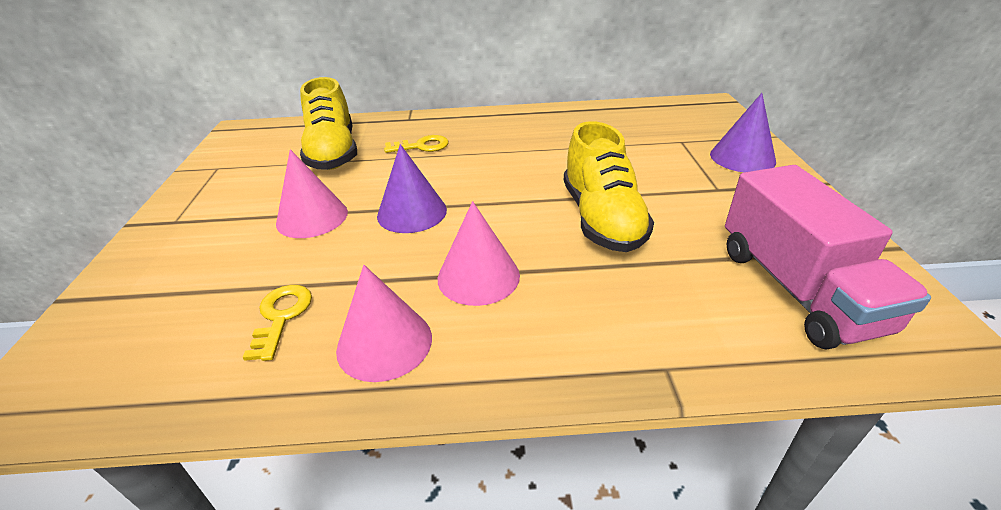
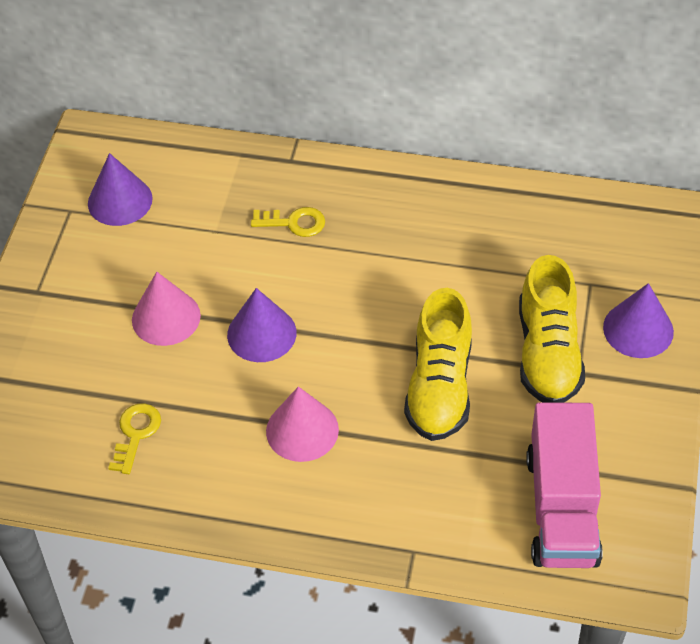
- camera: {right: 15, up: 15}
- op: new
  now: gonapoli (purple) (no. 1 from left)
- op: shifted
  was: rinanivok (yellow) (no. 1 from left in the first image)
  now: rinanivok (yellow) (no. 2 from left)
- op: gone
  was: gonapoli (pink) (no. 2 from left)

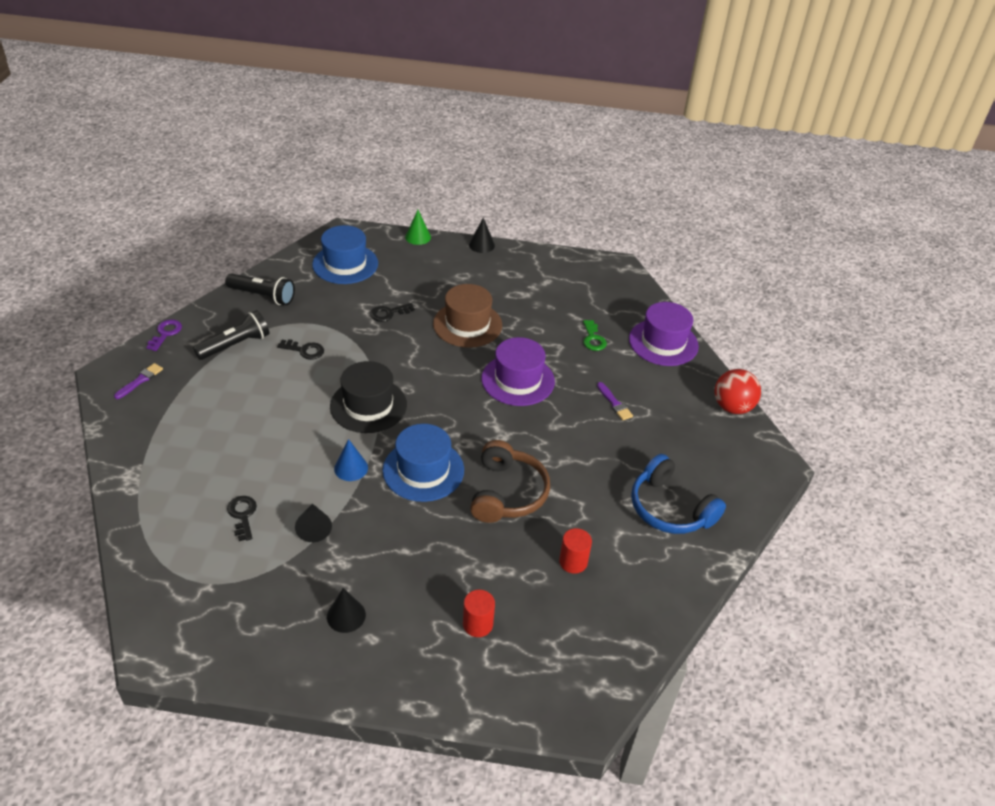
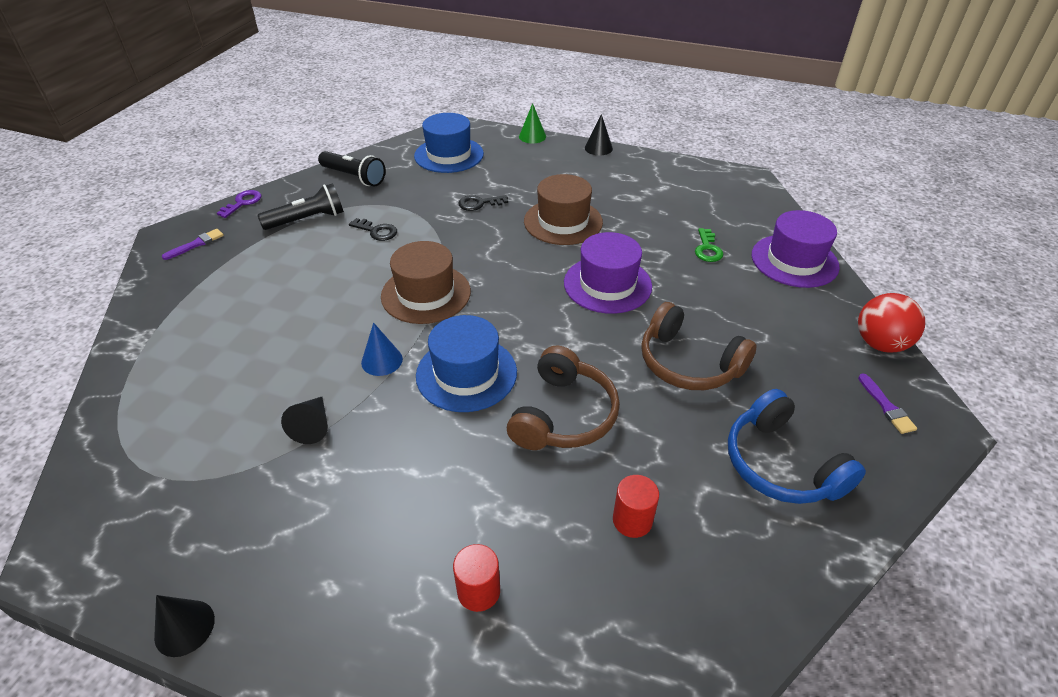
- camera: {right: 15, up: 0}
- op: shifted
  was: gonapoli (black) (no. 2 from left in the first image)
  now: gonapoli (black) (no. 1 from left)
- op: repainted
  was: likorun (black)
  now: likorun (brown) (no. 1 from left)
- op: new
  now: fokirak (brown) (no. 2 from left)
- op: shifted
  was: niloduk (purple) (no. 2 from left)
- op: gone
  was: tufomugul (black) (no. 1 from left)

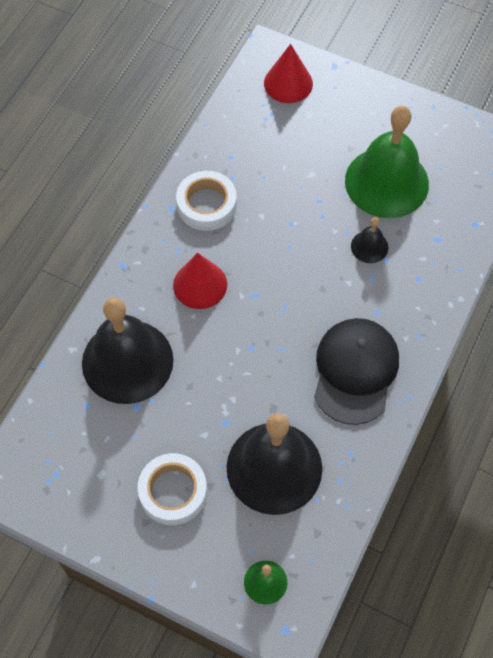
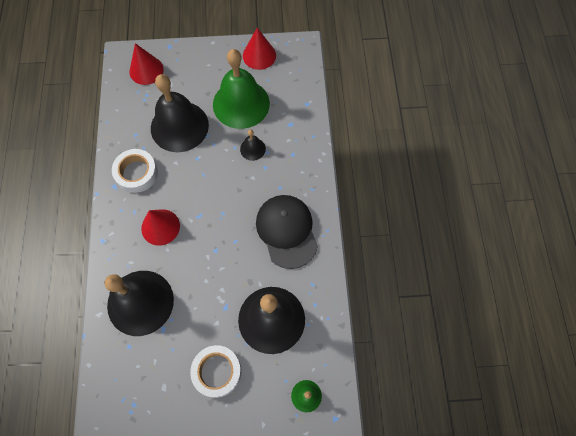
- camera: {right: -30, up: 5}
- op: new
  now: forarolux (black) (no. 2 from left)
- op: new
  now: gonapoli (red) (no. 3 from left)

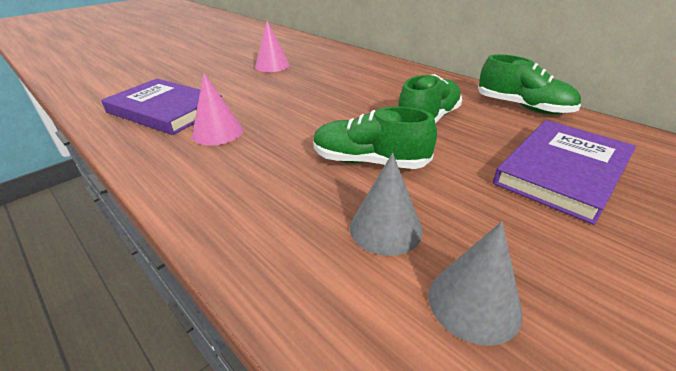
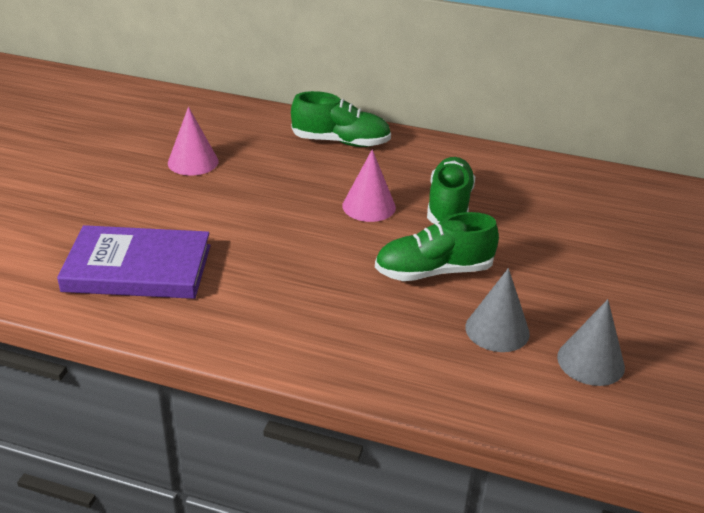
- camera: {right: -30, up: 0}
- op: shifted
  was: rinanivok (green) (no. 3 from left in the first image)
  now: rinanivok (green) (no. 1 from left)
- op: shifted
  was: gonapoli (pink) (no. 1 from left in the first image)
  now: gonapoli (pink) (no. 2 from left)
- op: gone
  was: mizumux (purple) (no. 2 from left)

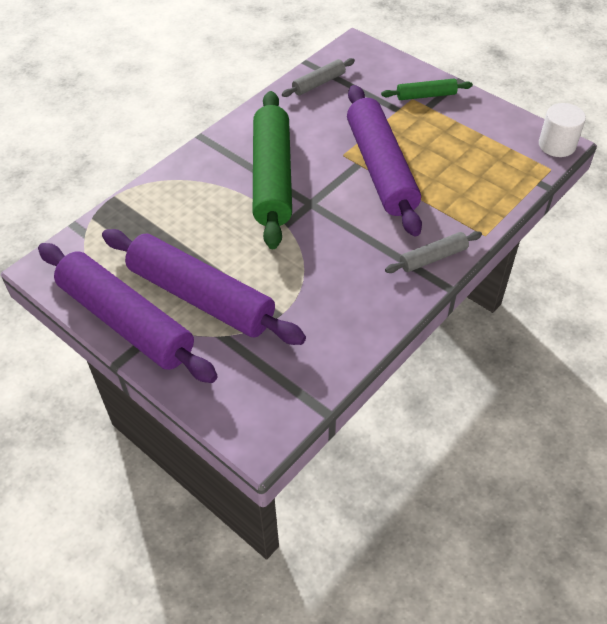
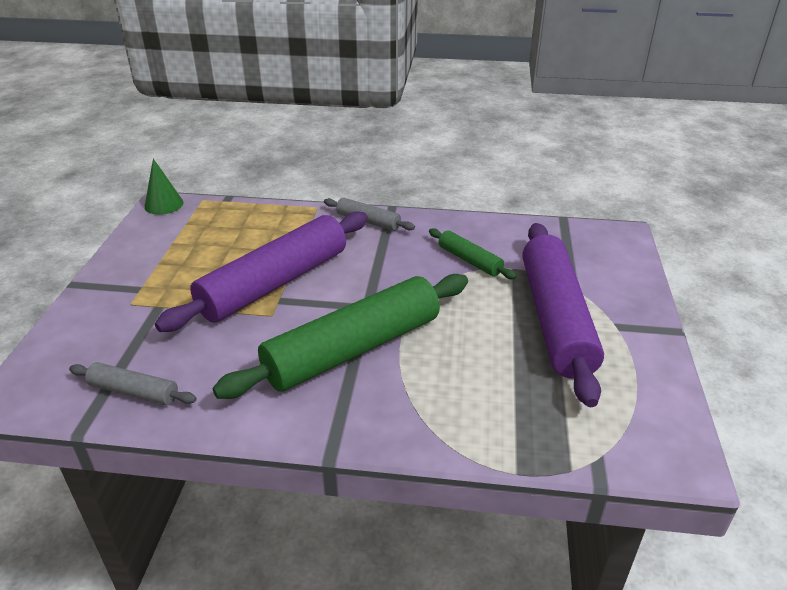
- camera: {right: -125, up: -15}
- op: swapped
  was: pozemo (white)
  now: gonapoli (green)
- op: shifted
  was: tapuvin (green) (no. 2 from left)
- op: gone
  was: tapuvin (purple) (no. 1 from left)

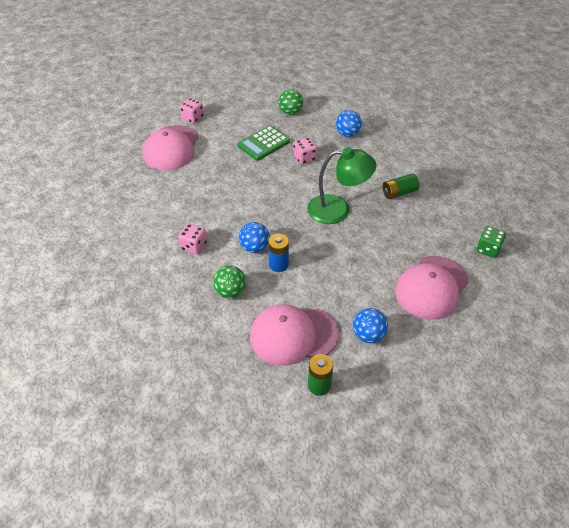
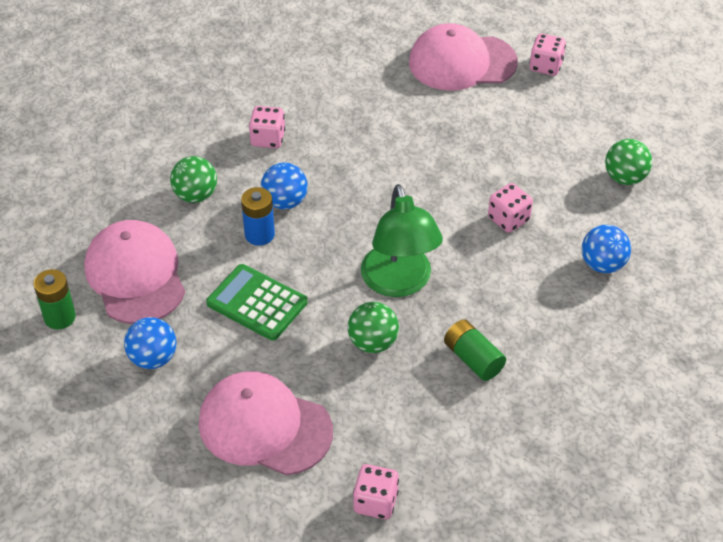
- camera: {right: 75, up: 0}
- op: shifted
  was: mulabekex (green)
- op: new
  now: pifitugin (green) (no. 2 from left)
- op: repainted
  was: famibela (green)
  now: famibela (pink) (no. 2 from left)

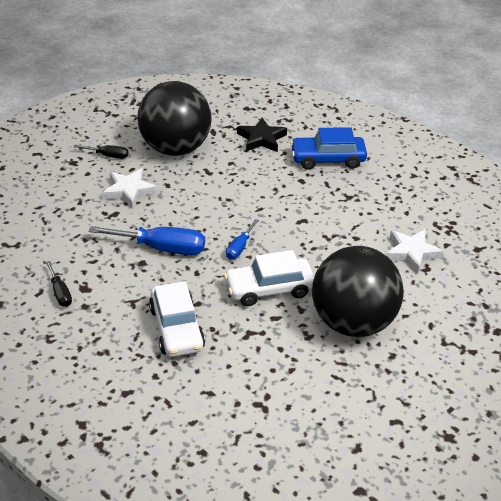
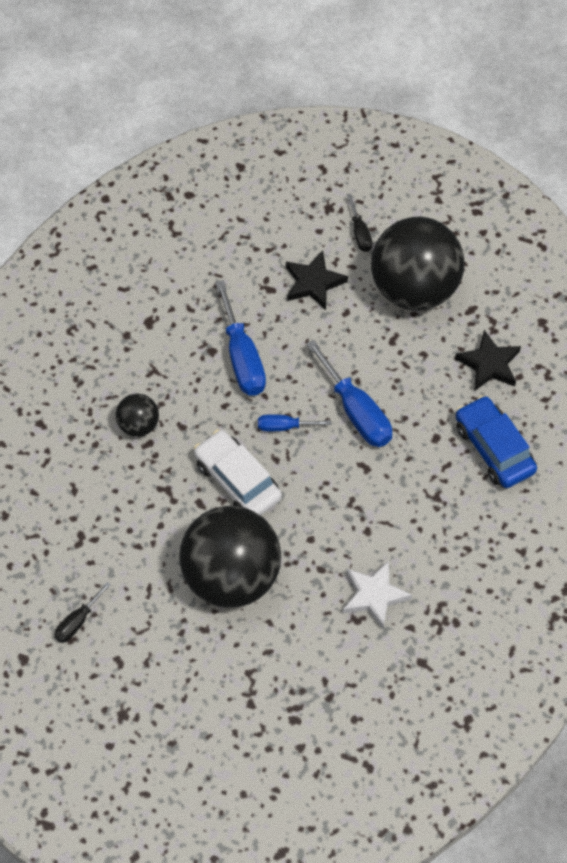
- camera: {right: 65, up: 20}
- op: shifted
  was: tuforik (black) (no. 1 from left)
- op: swapped
  was: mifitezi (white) (no. 1 from left)
  now: pifitugin (black) (no. 1 from left)
- op: repainted
  was: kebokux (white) (no. 1 from left)
  now: kebokux (black) (no. 1 from left)
- op: new
  now: tuforik (blue) (no. 3 from left)

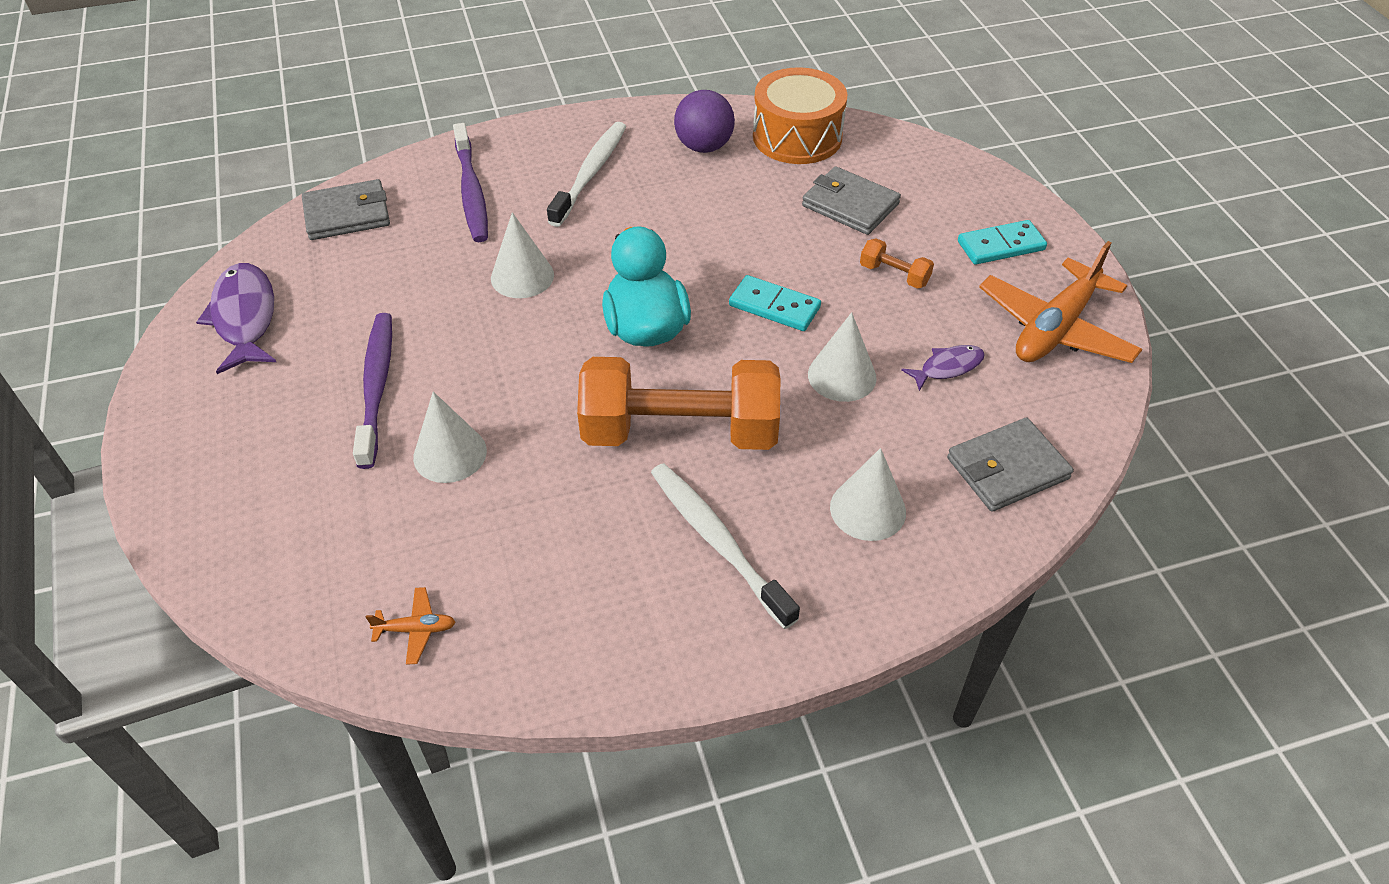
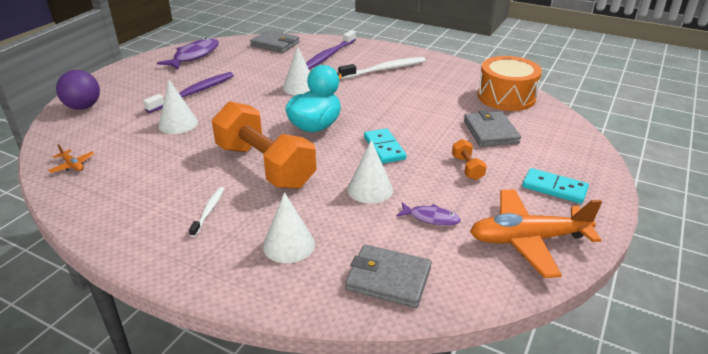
- camera: {right: 45, up: -15}
- op: shifted
  was: pifitugin (purple)
- op: scaled
  was: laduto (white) (no. 2 from left in the first image)
  ratio: 0.54

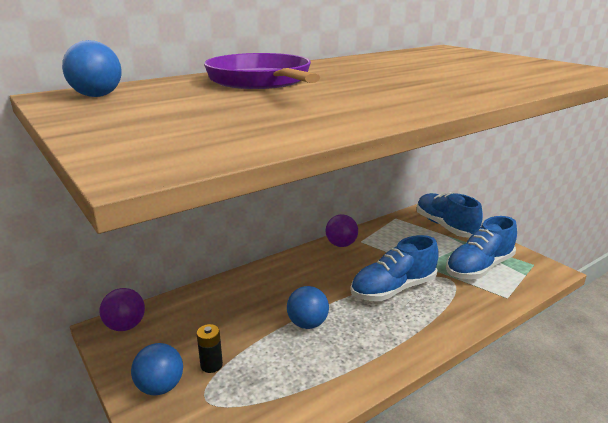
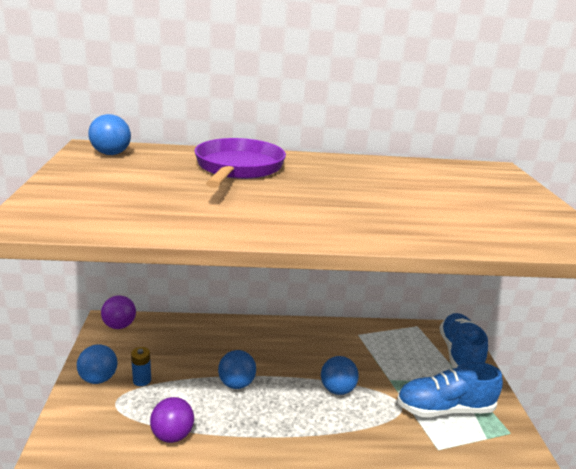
- camera: {right: 30, up: 0}
- op: repainted
  was: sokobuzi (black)
  now: sokobuzi (blue)
- op: shifted
  was: pifitugin (purple) (no. 2 from left)
- op: swapped
  was: rinanivok (blue) (no. 1 from left)
  now: pifitugin (blue) (no. 4 from left)

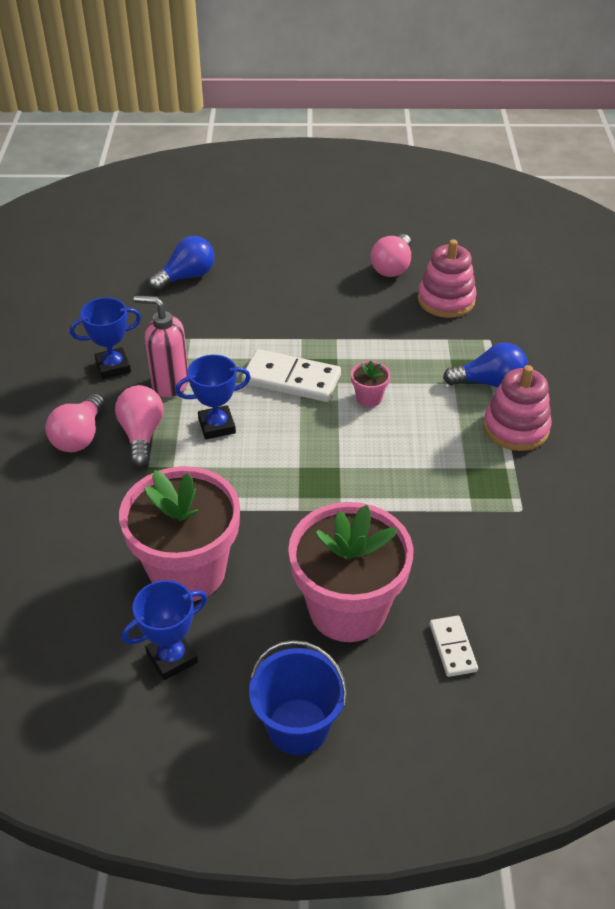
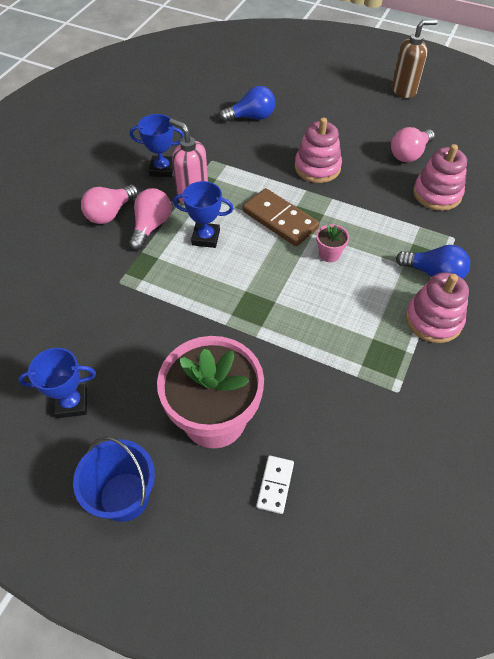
- camera: {right: 25, up: 10}
- op: repainted
  was: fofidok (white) (no. 1 from left)
  now: fofidok (brown)
- op: new
  now: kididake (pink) (no. 1 from left)
- op: new
  now: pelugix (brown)
- op: gone
  was: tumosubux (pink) (no. 1 from left)

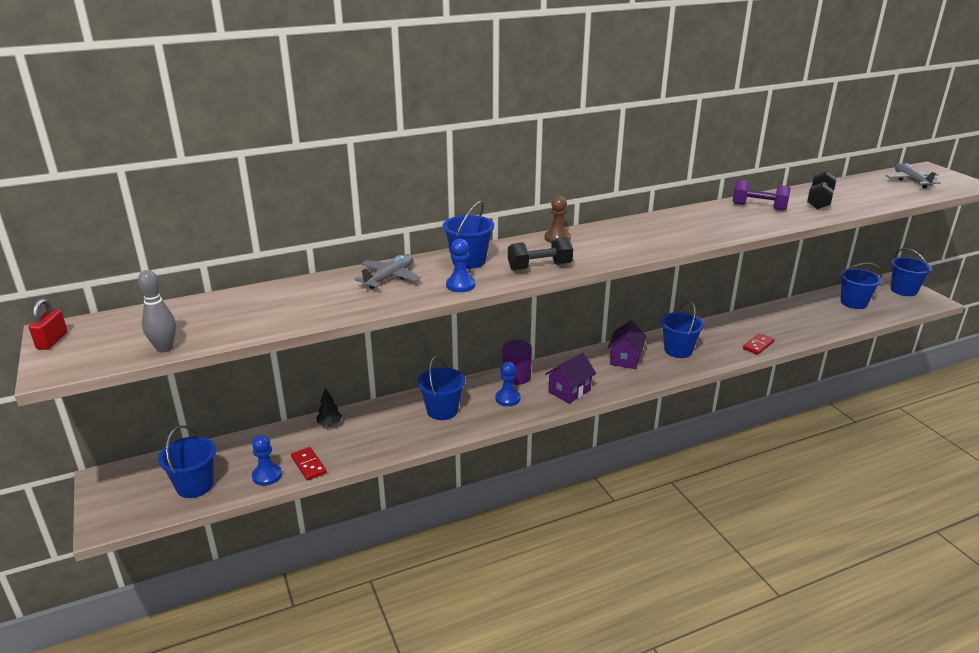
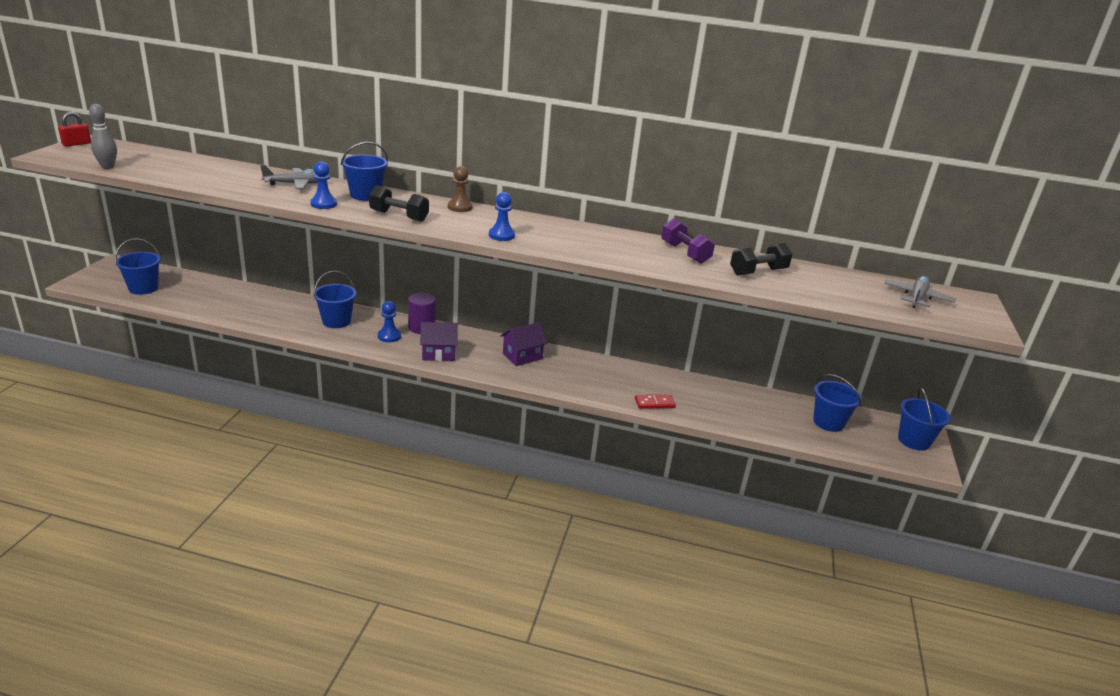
- camera: {right: 35, up: 0}
- op: shifted
  was: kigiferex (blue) (no. 1 from left in the first image)
  now: kigiferex (blue) (no. 3 from left)
- op: gone
  was: fofidok (red) (no. 1 from left)
- op: gone
  was: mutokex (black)
- op: gone
  was: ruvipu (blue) (no. 4 from left)

